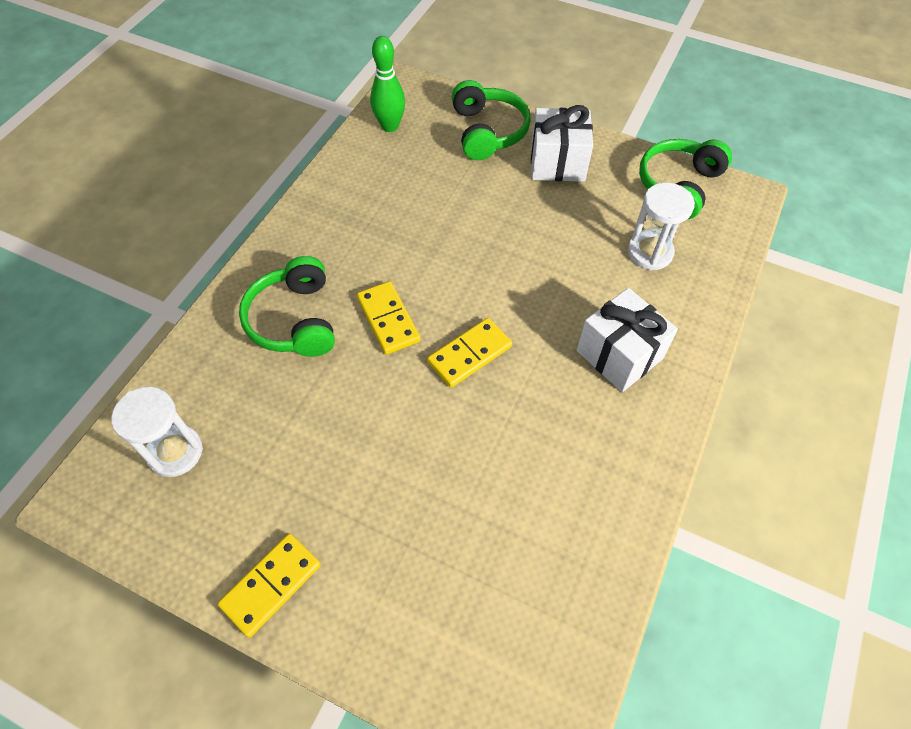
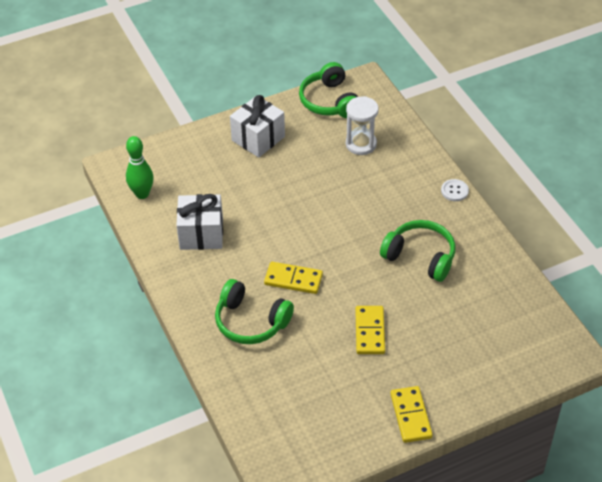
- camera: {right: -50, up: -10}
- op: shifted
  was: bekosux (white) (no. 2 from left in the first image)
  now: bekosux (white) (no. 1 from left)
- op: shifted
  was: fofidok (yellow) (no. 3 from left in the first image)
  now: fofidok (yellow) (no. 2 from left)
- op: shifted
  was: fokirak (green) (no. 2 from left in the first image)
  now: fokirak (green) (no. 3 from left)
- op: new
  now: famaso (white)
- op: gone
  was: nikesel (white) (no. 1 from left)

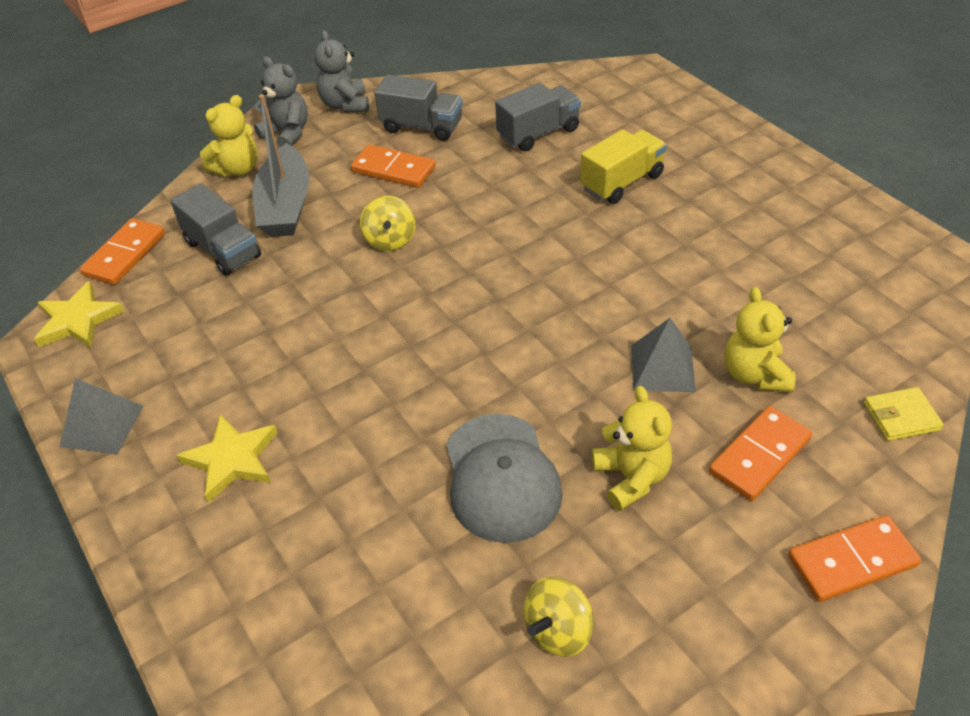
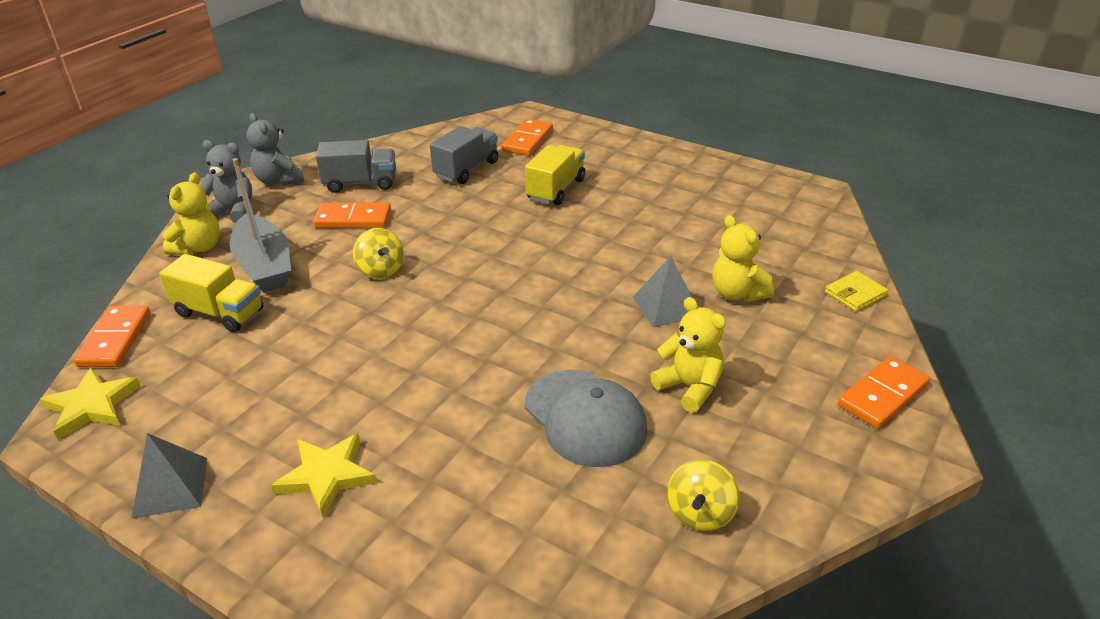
- camera: {right: -25, up: -10}
- op: repainted
  was: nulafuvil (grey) (no. 1 from left)
  now: nulafuvil (yellow) (no. 1 from left)
- op: shifted
  was: fofidok (orange) (no. 3 from left)

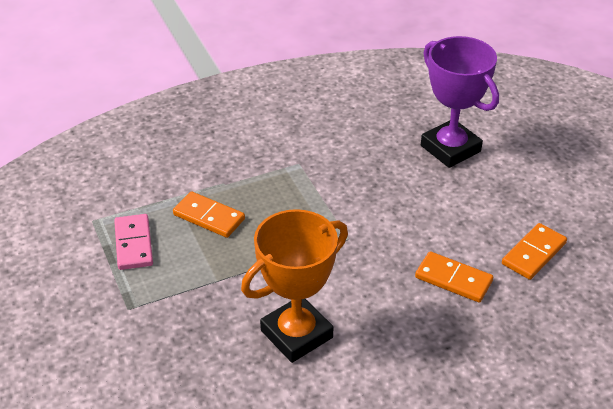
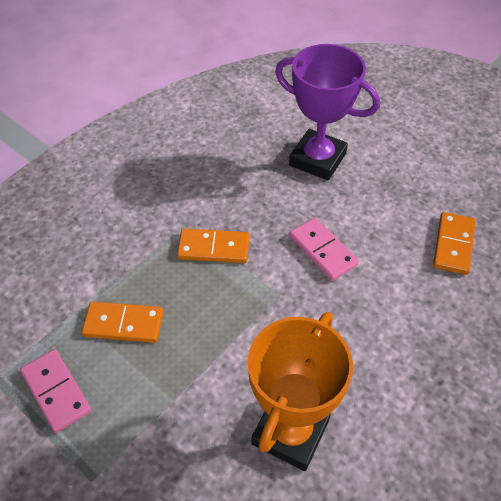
- camera: {right: -25, up: 10}
- op: shifted
  was: fofidok (orange) (no. 2 from left)
- op: new
  now: fofidok (pink) (no. 2 from left)

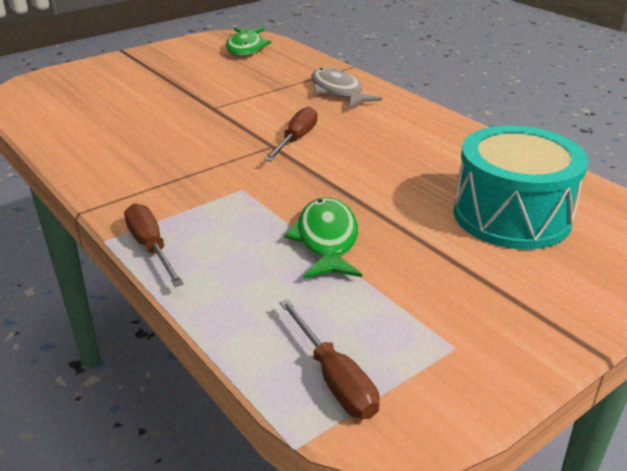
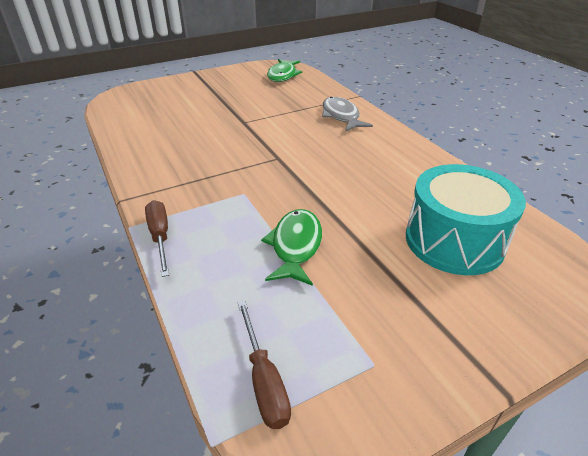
- camera: {right: 10, up: 5}
- op: gone
  was: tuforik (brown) (no. 2 from left)

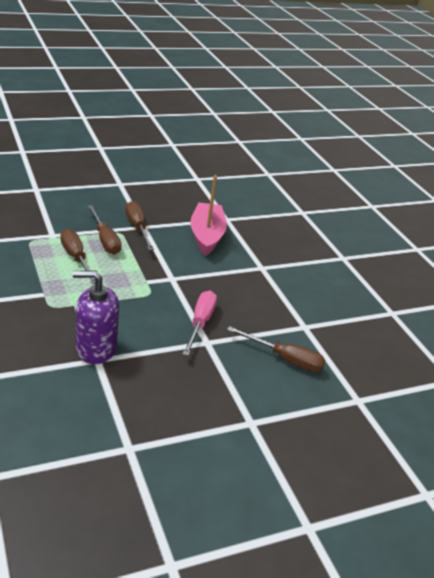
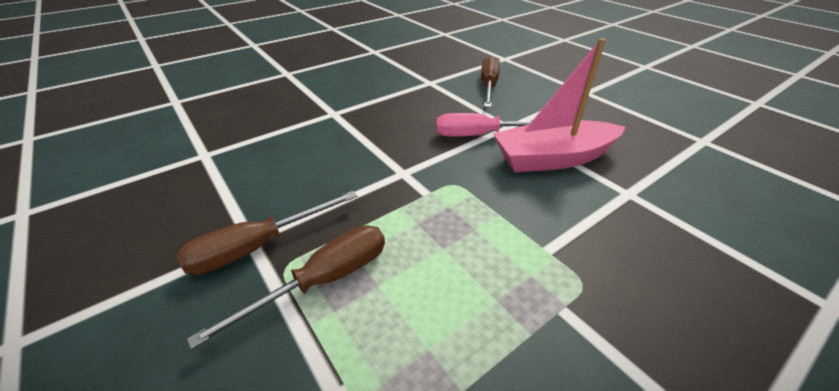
- camera: {right: -100, up: 5}
- op: shifted
  was: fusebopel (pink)
- op: gone
  was: tuforik (brown) (no. 1 from left)
- op: gone
  was: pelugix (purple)

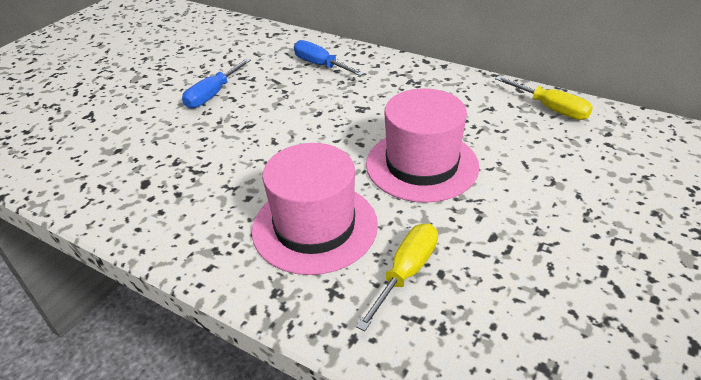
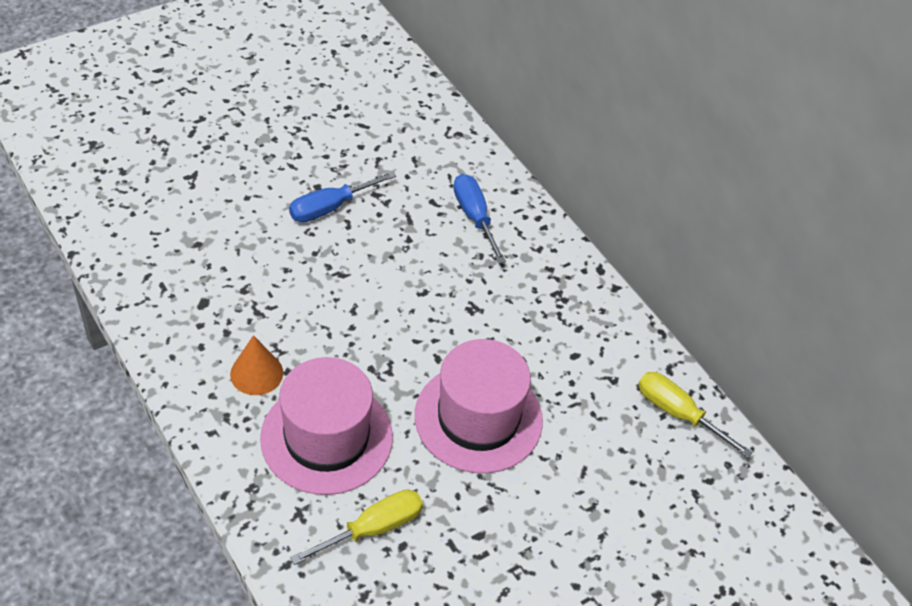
- camera: {right: 20, up: 10}
- op: new
  now: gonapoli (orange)
- op: rotated
  was: tuforik (yellow) (no. 2 from left)
  clockwise: 150

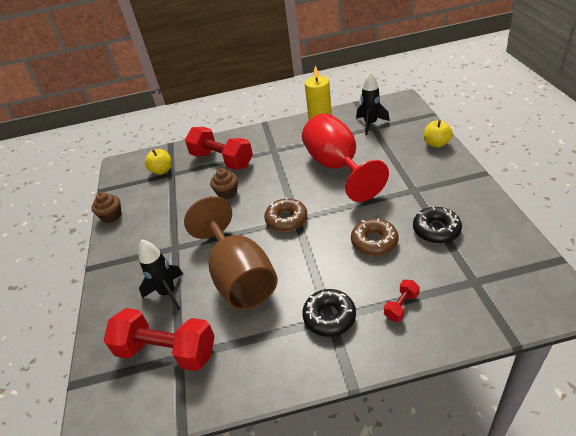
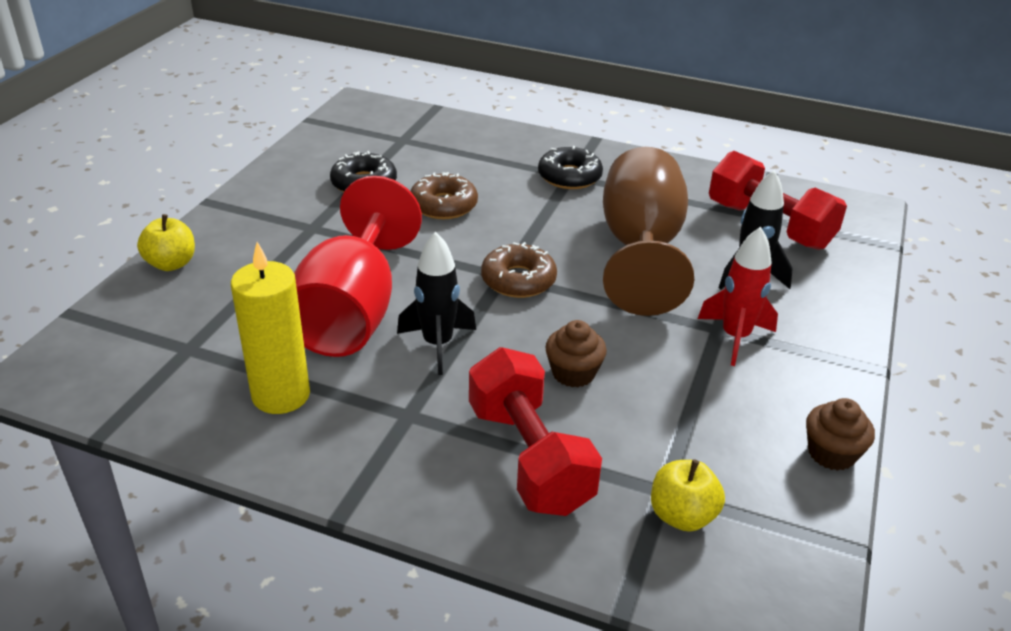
- camera: {right: -155, up: -5}
- op: shifted
  was: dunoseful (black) (no. 2 from left in the first image)
  now: dunoseful (black) (no. 1 from left)
- op: new
  now: dunoseful (red)
- op: gone
  was: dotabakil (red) (no. 3 from left)

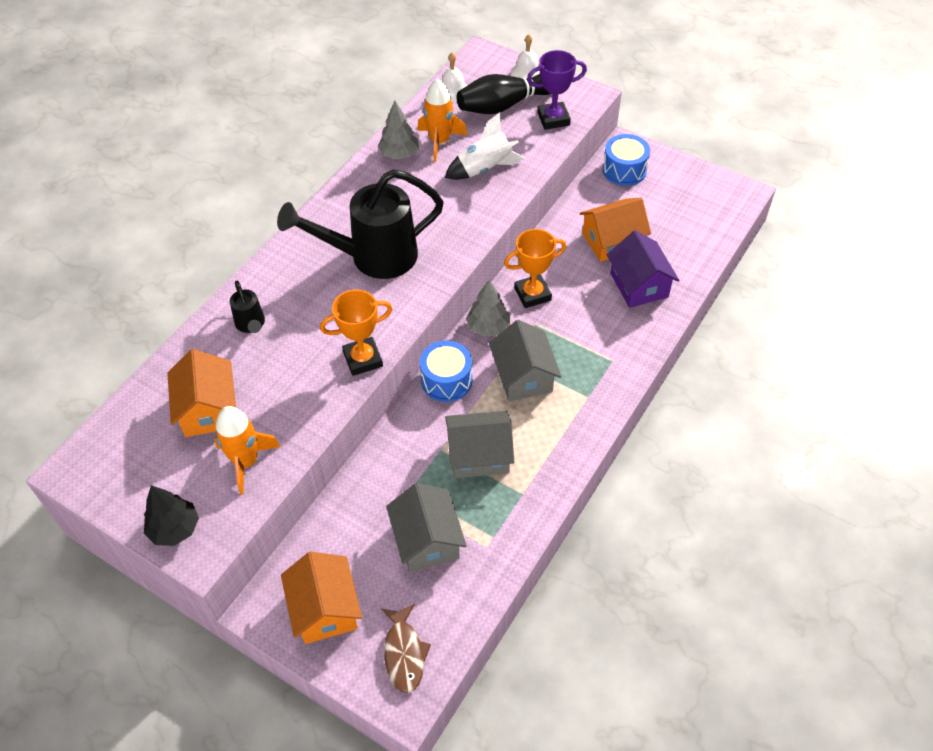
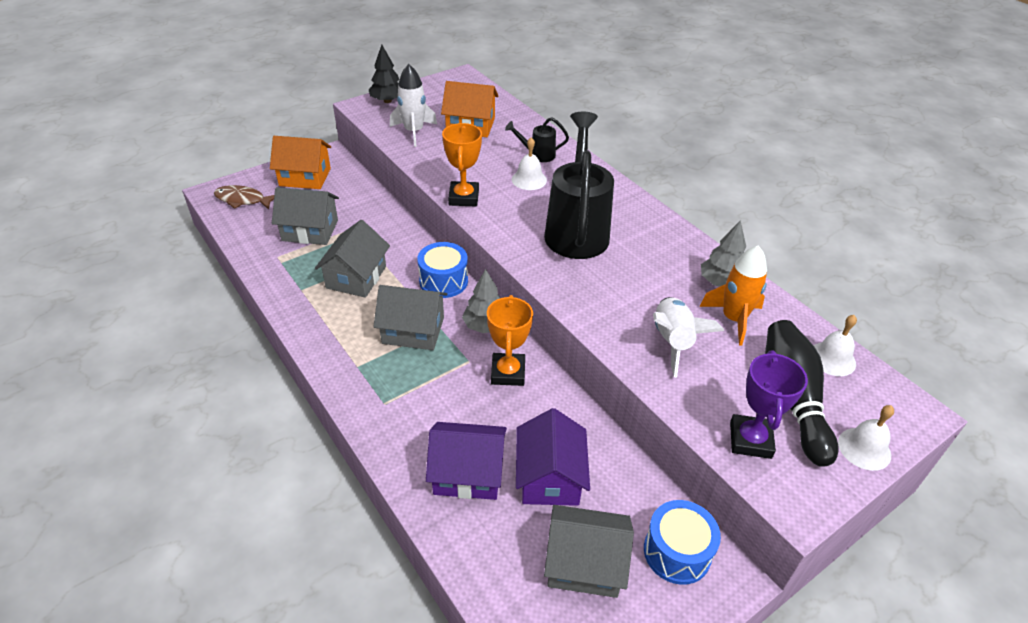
- camera: {right: 110, up: -10}
- op: repainted
  was: dunoseful (orange) (no. 1 from left)
  now: dunoseful (white) (no. 1 from left)
- op: new
  now: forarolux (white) (no. 1 from left)
- op: repainted
  was: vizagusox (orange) (no. 3 from left)
  now: vizagusox (purple) (no. 2 from left)
- op: new
  now: vizagusox (grey) (no. 4 from left)

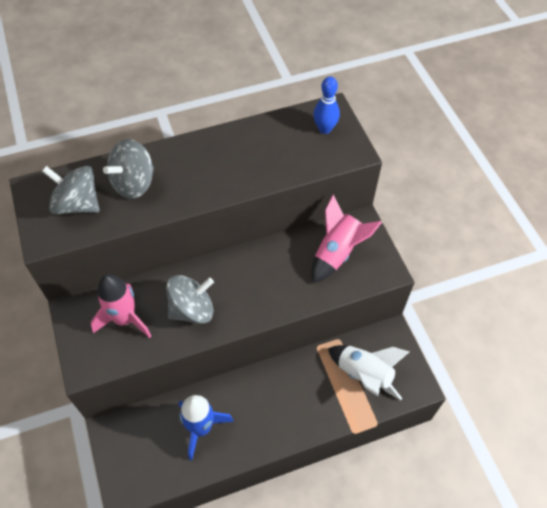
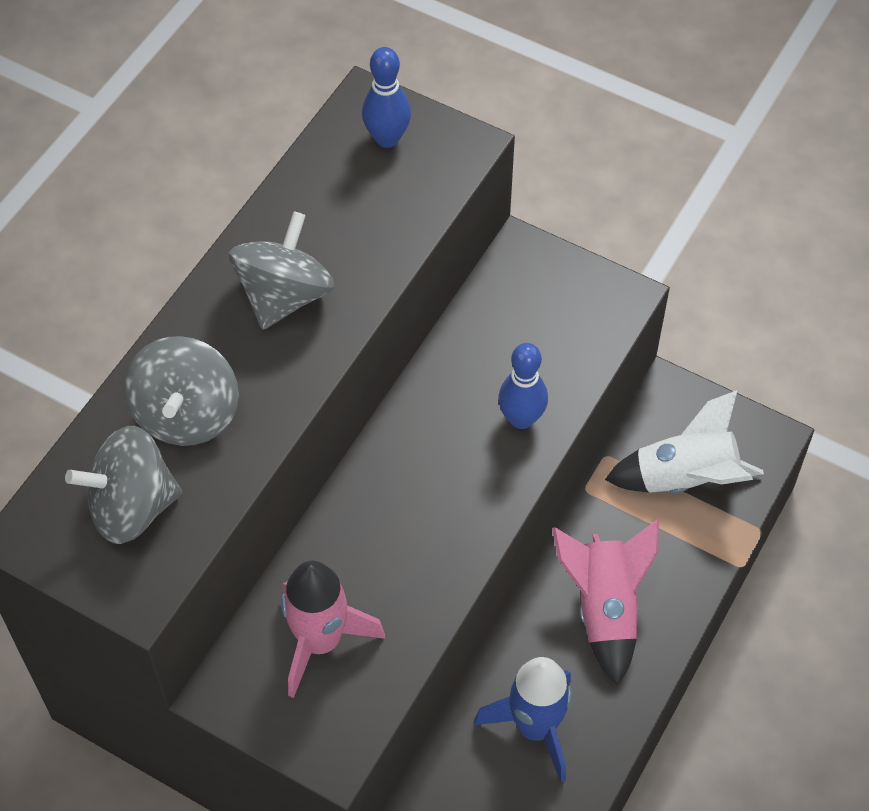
- camera: {right: -40, up: 0}
- op: shifted
  was: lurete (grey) (no. 3 from left)
- op: new
  now: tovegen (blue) (no. 2 from left)
- op: shifted
  was: dunoseful (pink) (no. 2 from left)

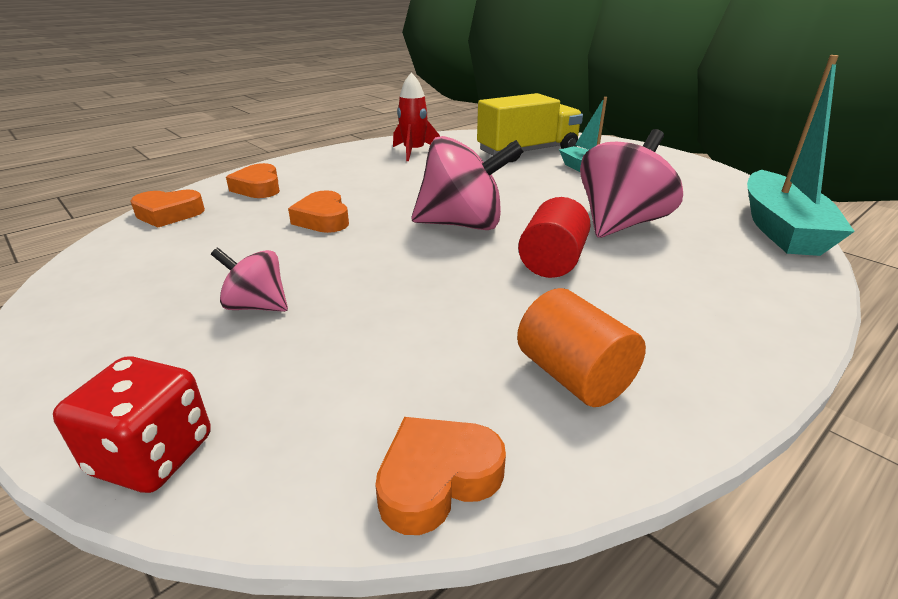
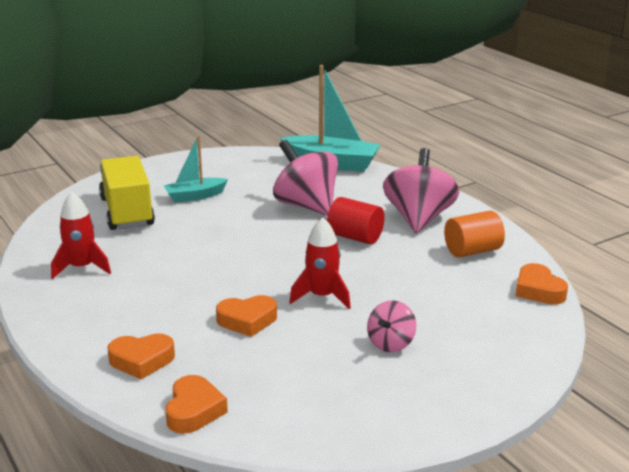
- camera: {right: -80, up: -5}
- op: new
  now: dunoseful (red) (no. 2 from left)
- op: shifted
  was: lurete (pink) (no. 2 from left in the first image)
  now: lurete (pink) (no. 3 from left)
- op: gone
  was: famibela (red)

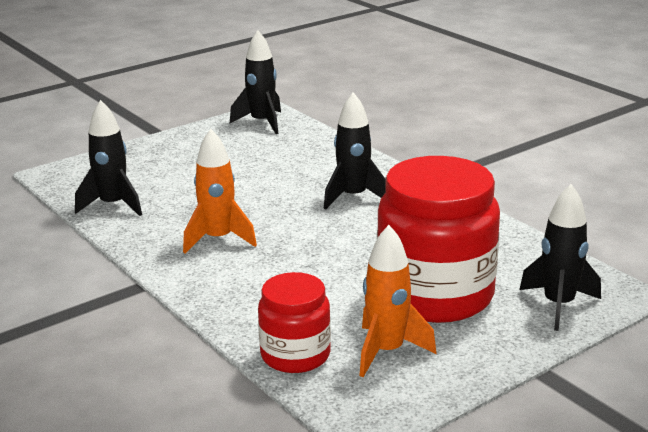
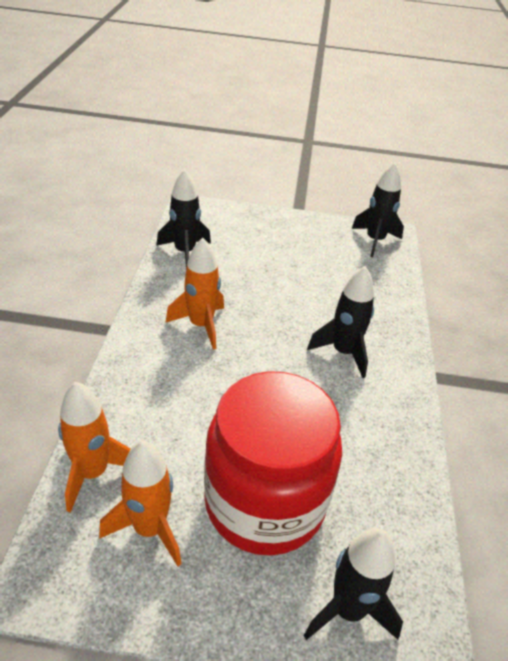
- camera: {right: 40, up: 15}
- op: swapped
  was: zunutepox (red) (no. 1 from left)
  now: dunoseful (orange) (no. 1 from left)

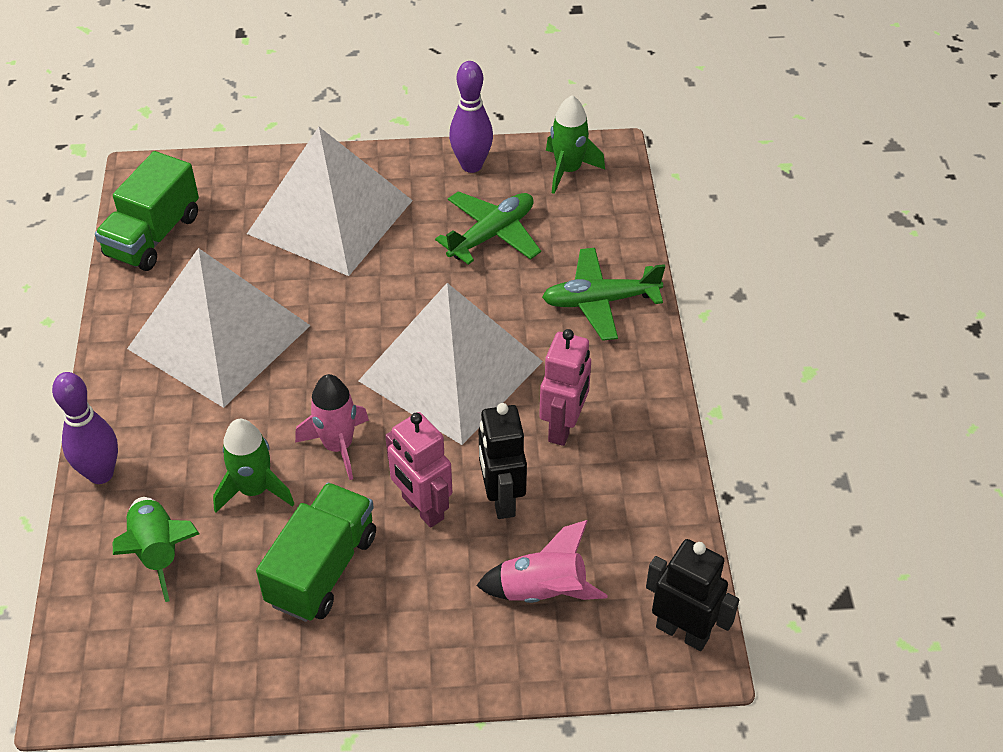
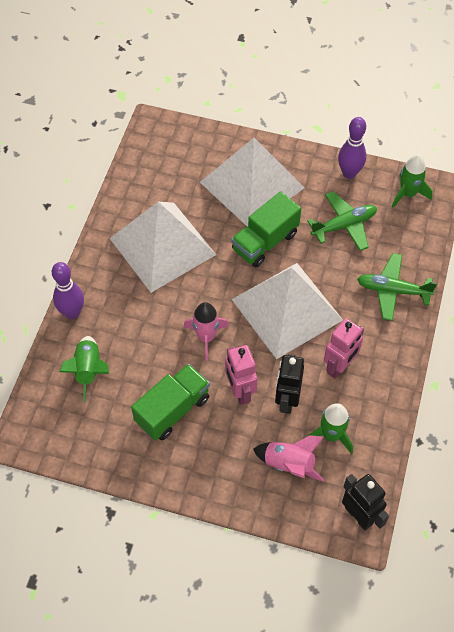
- camera: {right: 20, up: 10}
- op: shifted
  was: nulafuvil (green) (no. 1 from left in the first image)
  now: nulafuvil (green) (no. 2 from left)
- op: shifted
  was: dunoseful (green) (no. 2 from left)

